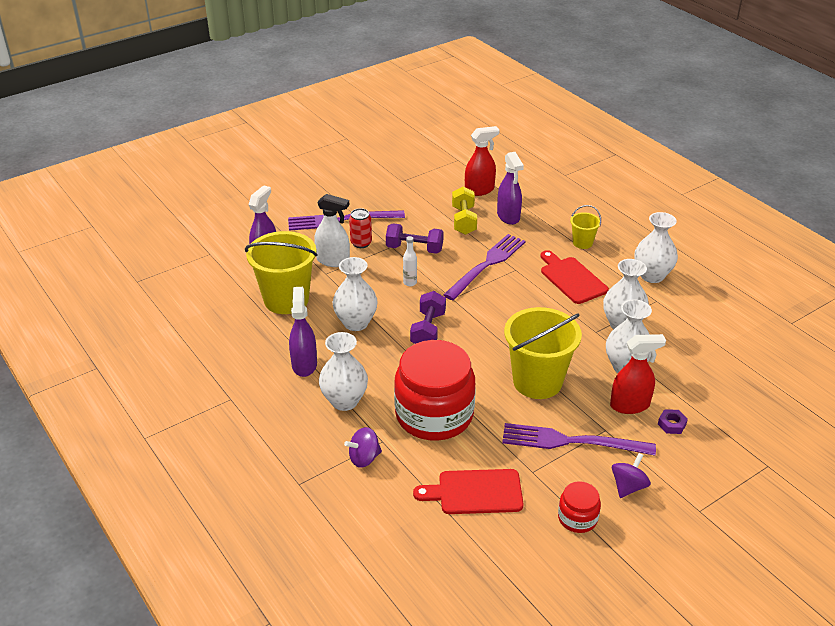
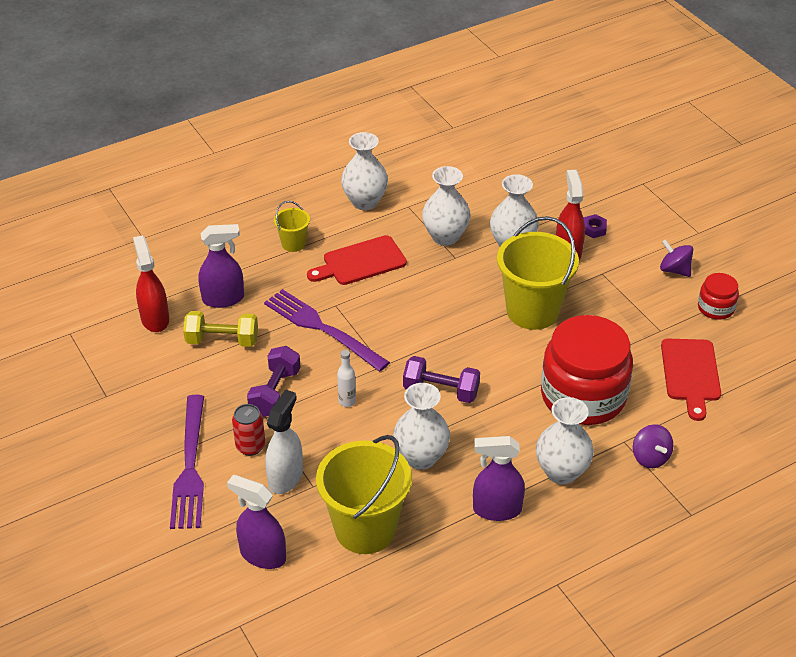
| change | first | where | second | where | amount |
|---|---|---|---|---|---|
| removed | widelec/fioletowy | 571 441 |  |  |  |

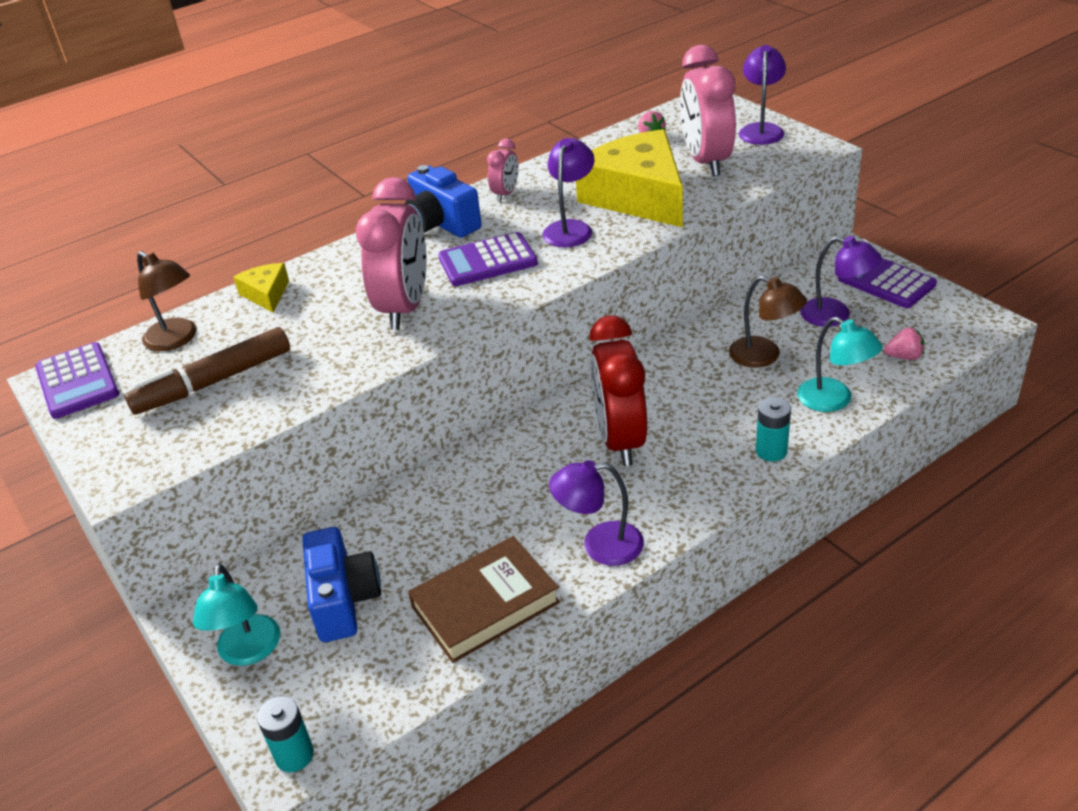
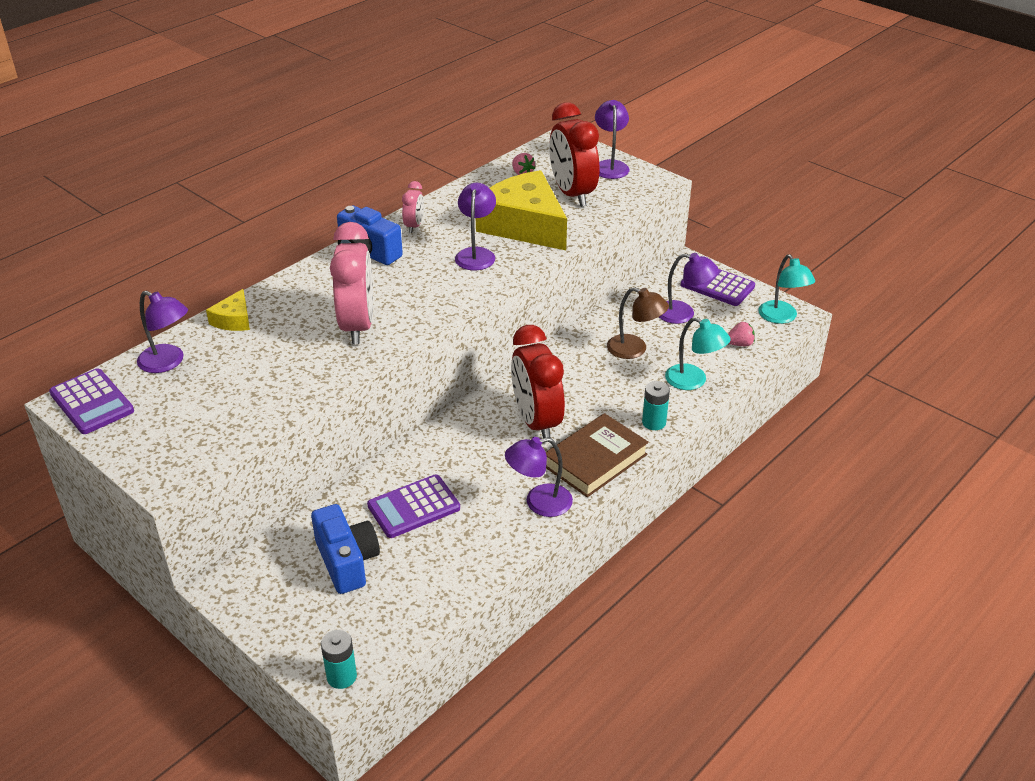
| change | first | where | second | where | amount |
|---|---|---|---|---|---|
| recoloured | lampka/brązowy | 177 340 | lampka/fioletowy | 168 362 |  |
| turned | ser/żółty | 266 294 |  | 234 320 | 135 degrees counterclockwise |
| moved | kalkulator/fioletowy | 487 261 |  | 414 507 |  |
| moved | książka/brązowy | 485 604 |  | 595 460 |  |
| recoloured | budzik/różowy | 706 161 | budzik/czerwony | 572 194 |  |
| moved | lampka/turkusowy | 248 652 |  | 782 317 |  |
| removed | flamaster/brązowy | 214 382 |  |  |  |

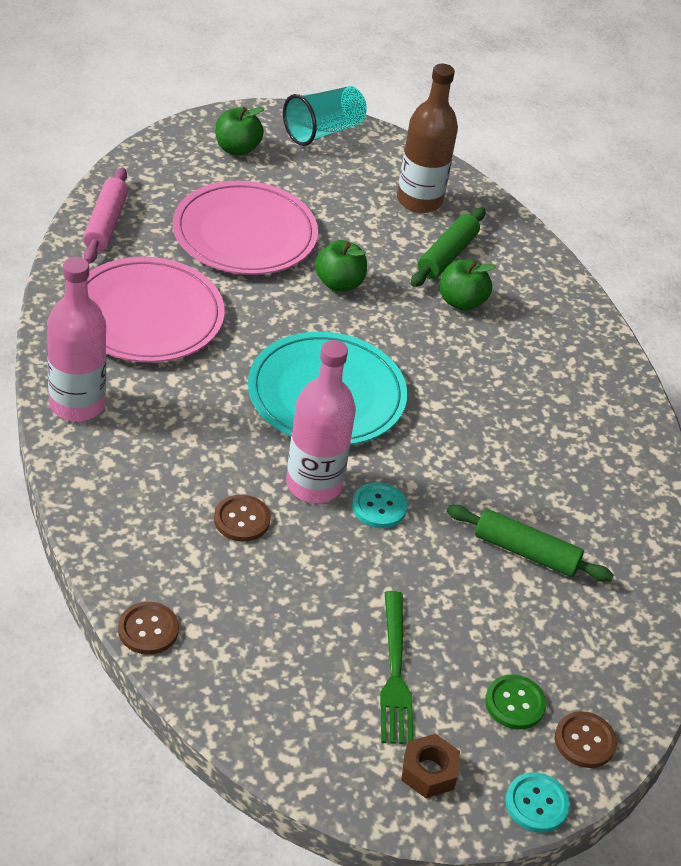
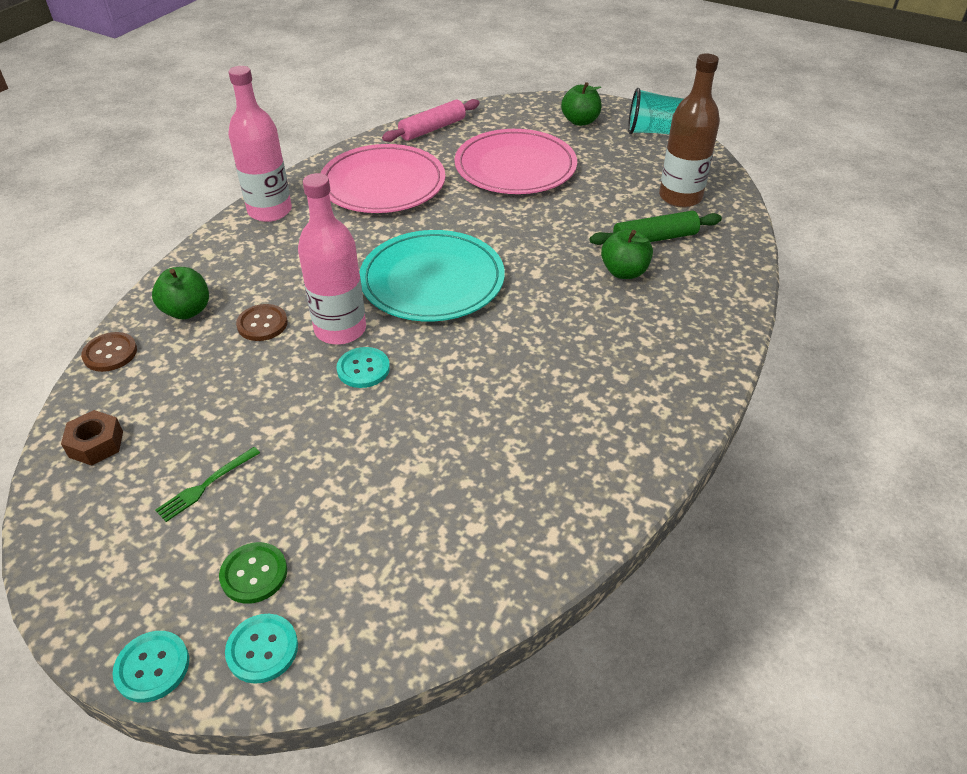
| change | first | where | second | where | amount |
|---|---|---|---|---|---|
| moved | nakrętka/brązowy | 428 772 |  | 96 444 |  |
| moved | jabłko/zielony | 339 283 |  | 187 311 |  |
| resized | widelec/zielony | 395 672 |  | 206 485 | x0.63 |
| recoloured | guzik/brązowy | 584 741 | guzik/turkusowy | 262 649 |  |
| removed | wałek do ciasta/zielony | 526 552 |  |  |  |

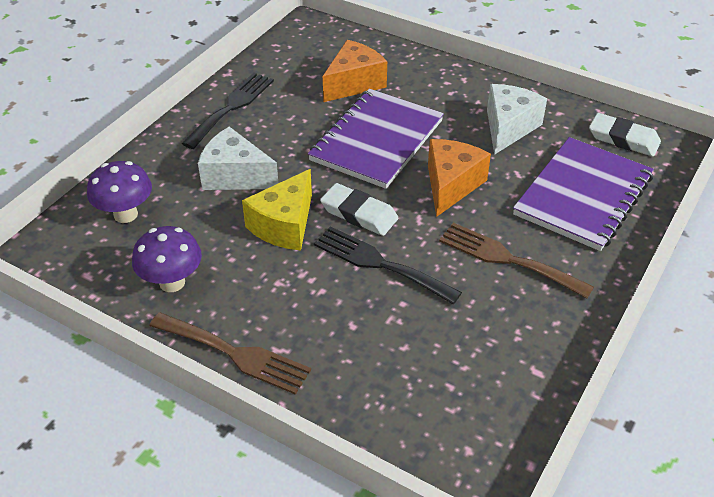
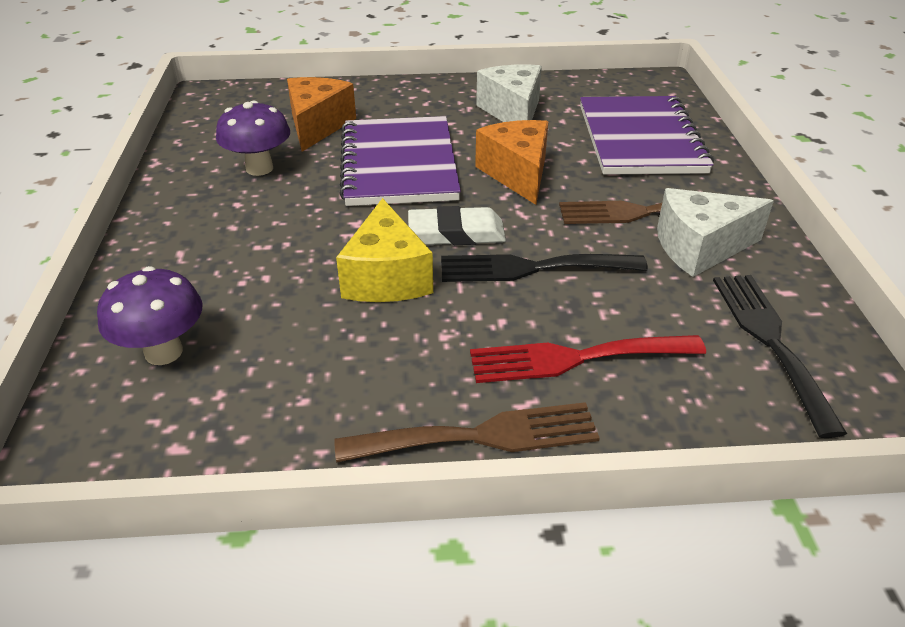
| change | first | where | second | where | amount |
|---|---|---|---|---|---|
| moved | grzyb/fioletowy | 172 282 |  | 259 168 |  |
| added |  |  | widelec/czerwony | 575 358 |  |
| moved | ser/biały | 235 176 |  | 700 247 |  |
| moved | widelec/czarny | 232 107 |  | 770 340 |  |
| removed | gumka do mazania/biały | 623 139 |  |  |  |

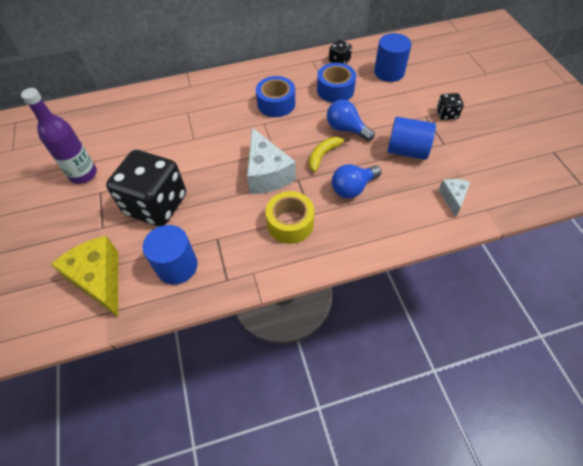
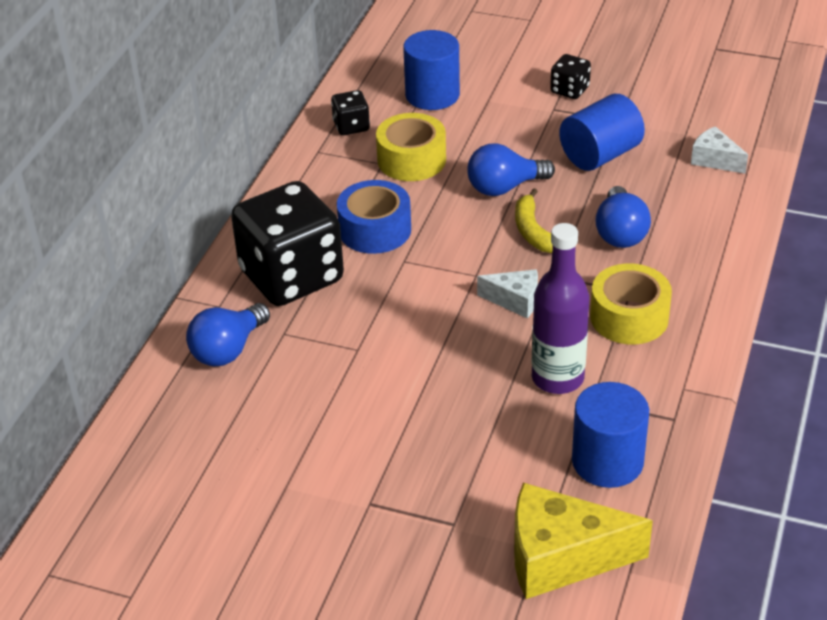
| change | first | where | second | where | amount |
|---|---|---|---|---|---|
| added |  |  | żarówka/niebieski | 228 350 |  |
| moved | kostka do gry/czarny | 156 205 |  | 291 276 |  |
| recoloured | taśma klejąca/niebieski | 335 90 | taśma klejąca/żółty | 411 160 |  |
| resized | ser/biały | 267 174 |  | 515 300 | x0.54 |
| moved | butelka/fioletowy | 83 174 |  | 557 378 |  |

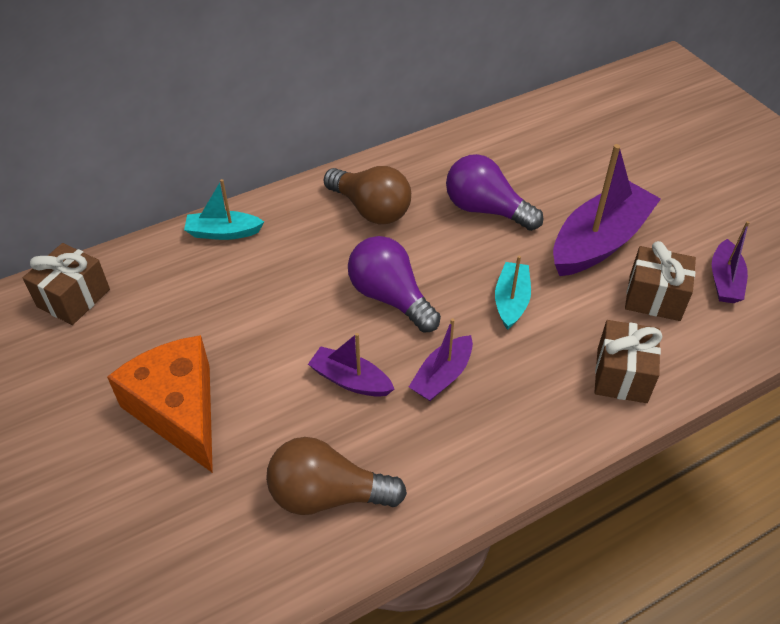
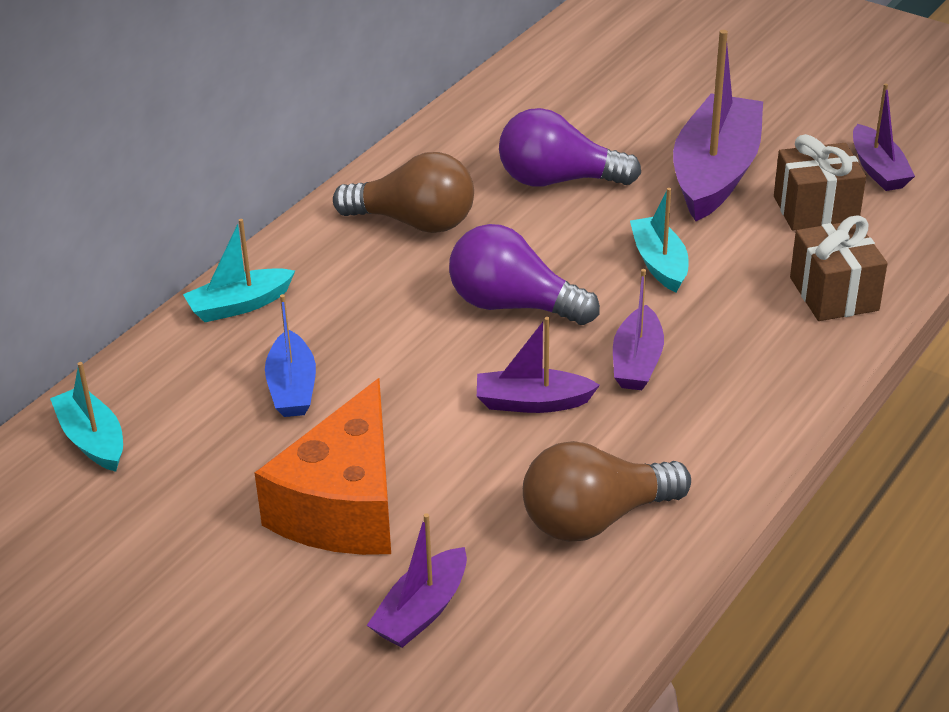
| change | first | where | second | where | amount |
|---|---|---|---|---|---|
| replaced | prezent/brązowy | 73 298 | łódka/turkusowy | 92 440 |  |
| turned | ser/pomarańczowy | 179 410 |  | 343 505 | 105 degrees counterclockwise |
| added |  |  | łódka/niebieski | 292 387 |  |
| added |  |  | łódka/fioletowy | 422 611 |  |

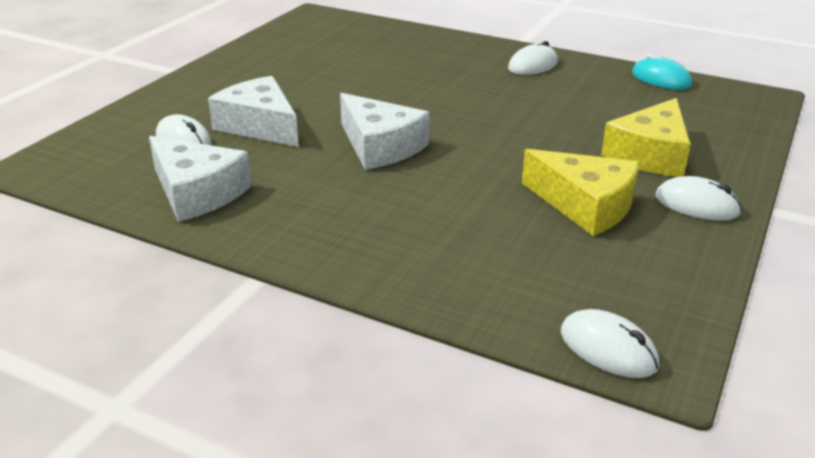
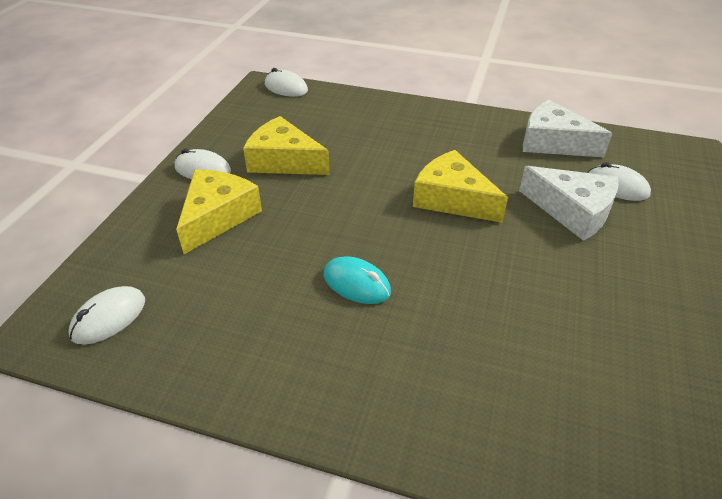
| change | first | where | second | where | amount |
|---|---|---|---|---|---|
| moved | myszka/biały | 533 65 |  | 109 318 |  |
| moved | myszka/turkusowy | 661 79 |  | 356 283 |  |
| recoloured | ser/biały | 380 146 | ser/żółty | 452 199 |  |

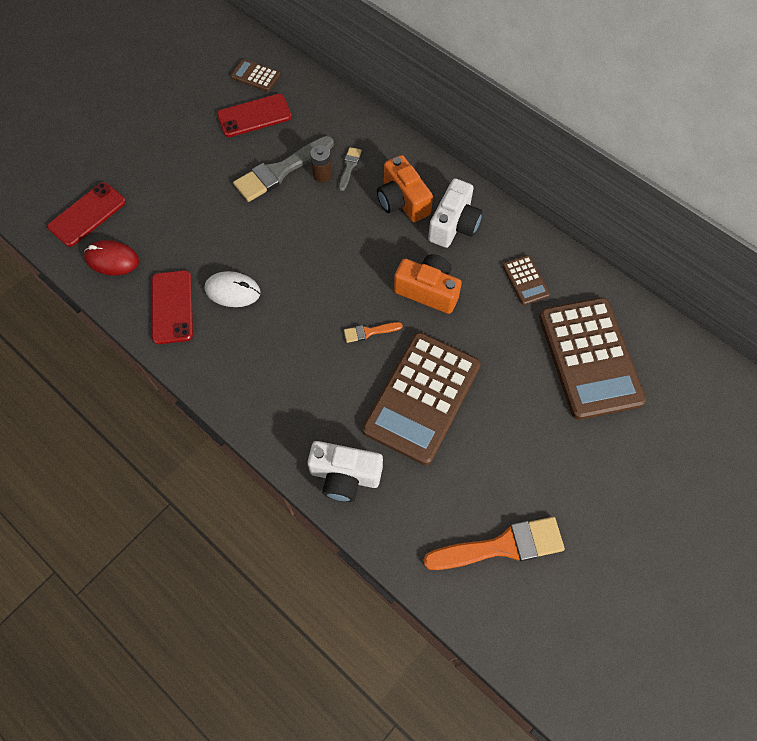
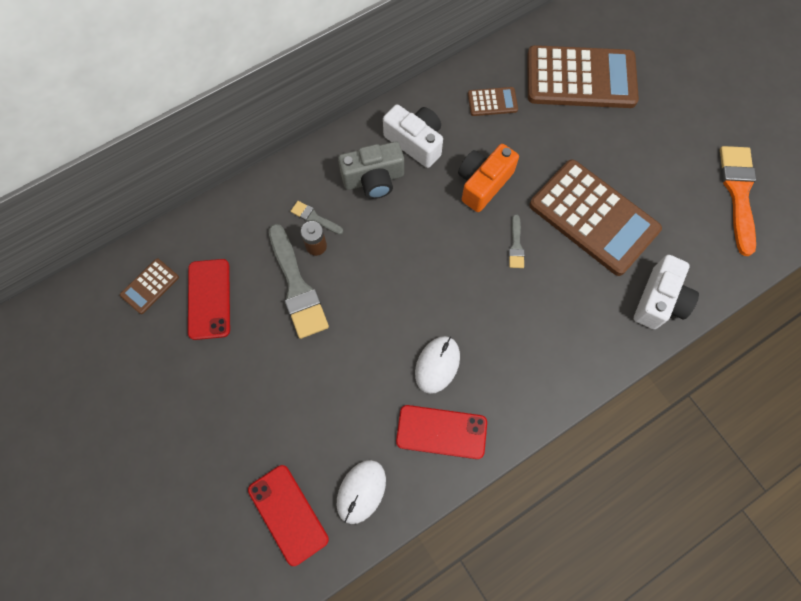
| change | first | where | second | where | amount |
|---|---|---|---|---|---|
| recoloured | myszka/czerwony | 112 259 | myszka/biały | 361 491 |  |
| recoloured | aparat fotograficzny/pomarańczowy | 402 201 | aparat fotograficzny/szary | 373 179 |  |
| recoloured | pędzel/pomarańczowy | 369 332 | pędzel/szary | 516 245 |  |

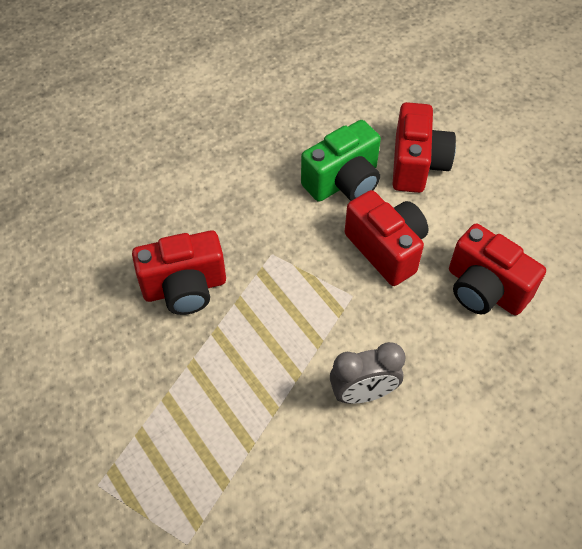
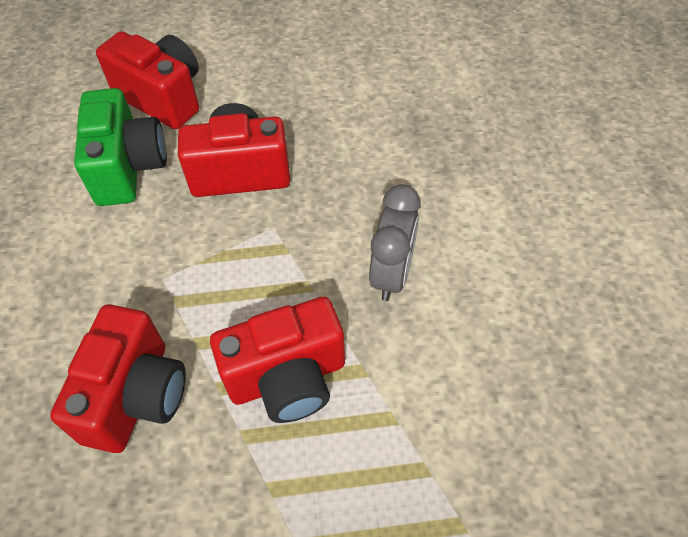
| change | first | where | second | where | amount |
|---|---|---|---|---|---|
| moved | aparat fotograficzny/czerwony | 485 289 |  | 287 378 |  |

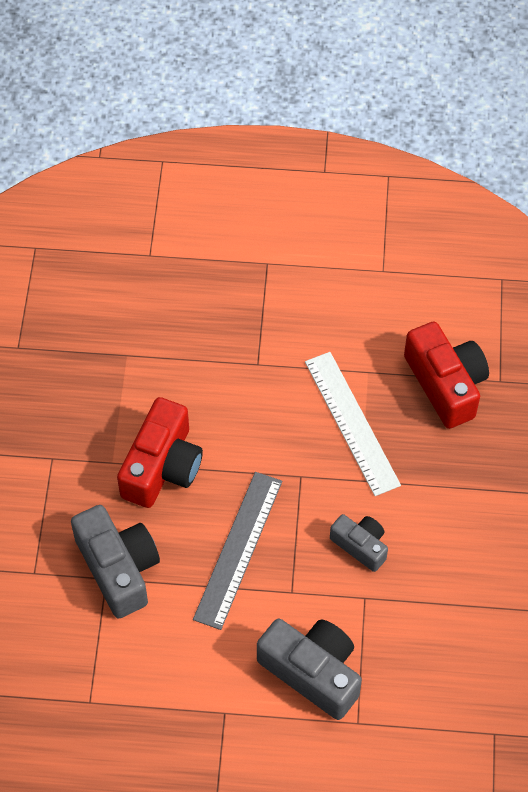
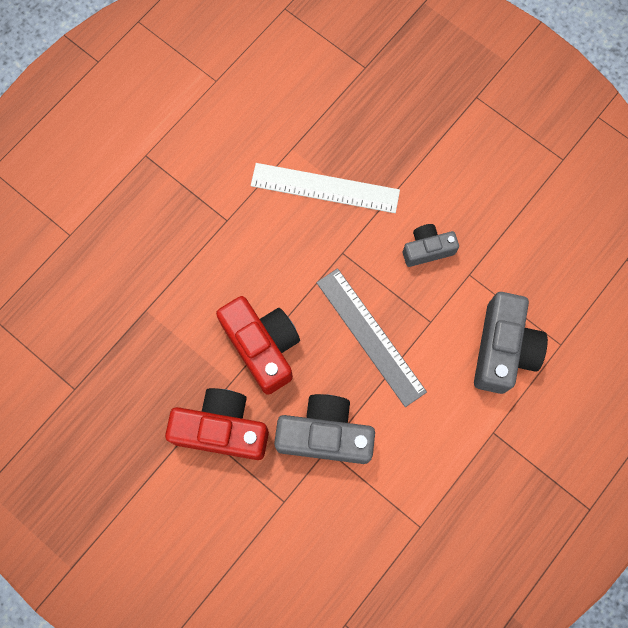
| change | first | where | second | where | amount |
|---|---|---|---|---|---|
| moved | aparat fotograficzny/czerwony | 445 384 |  | 222 429 |  |
| turned | aparat fotograficzny/szary | 312 672 |  | 502 349 | 120 degrees clockwise |

